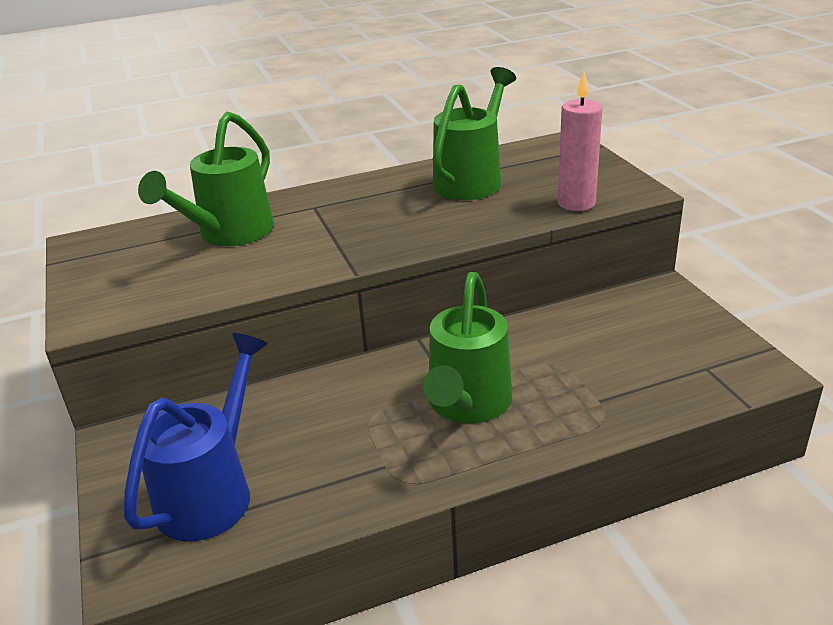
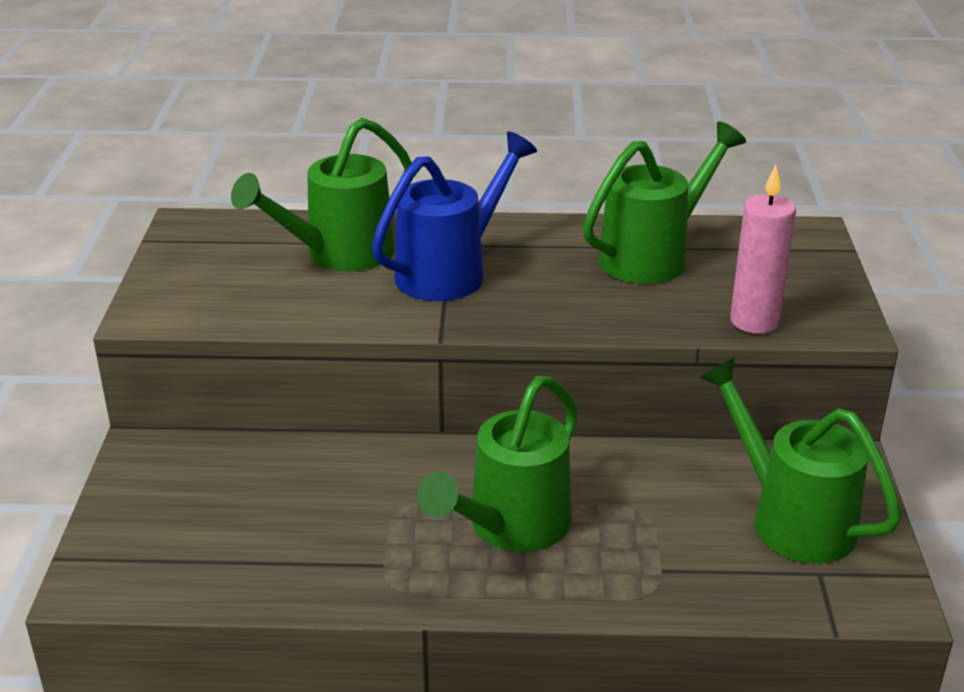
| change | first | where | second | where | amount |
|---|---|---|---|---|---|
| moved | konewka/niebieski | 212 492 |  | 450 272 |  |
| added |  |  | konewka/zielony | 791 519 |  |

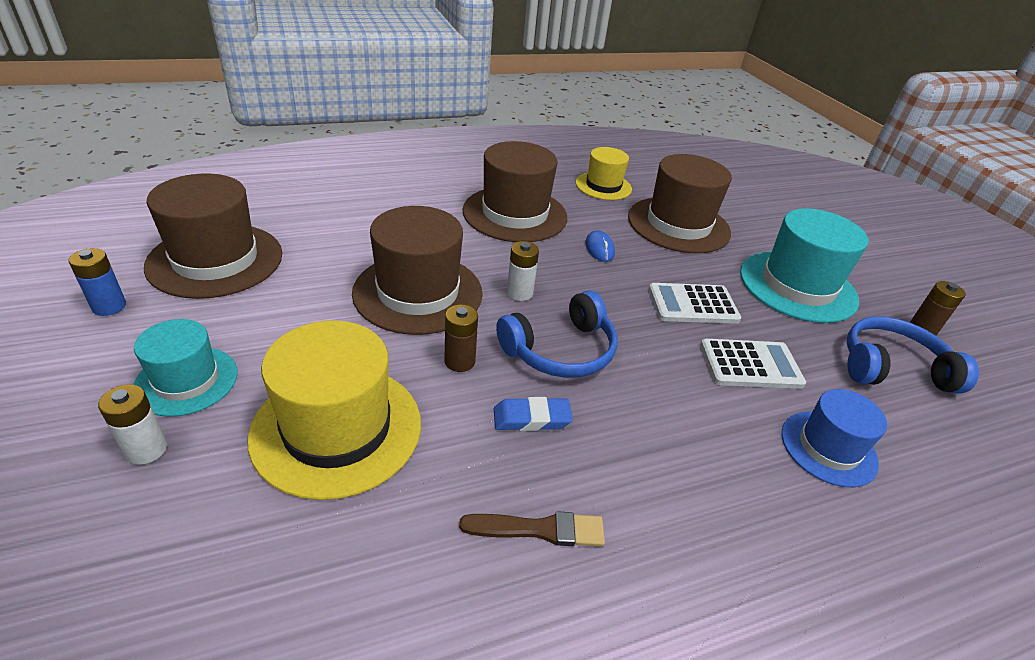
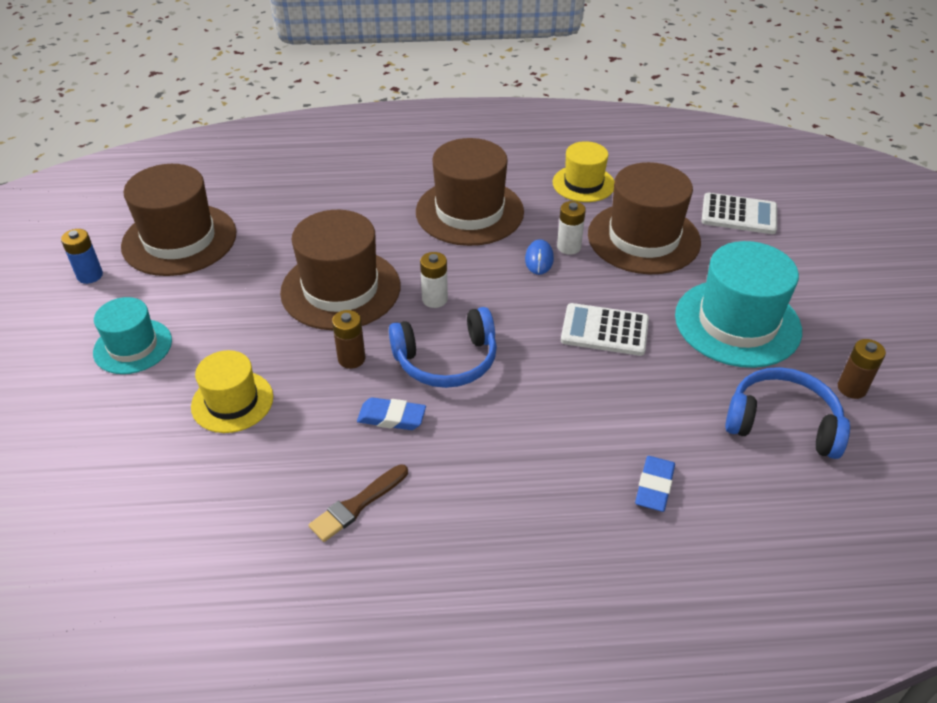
| change | first | where | second | where | amount |
|---|---|---|---|---|---|
| resized | kapelusz/żółty | 337 428 |  | 232 402 | x0.60 |
| turned | pędzel/brązowy | 539 529 |  | 357 505 | 120 degrees clockwise |
| moved | bateria/biały | 146 449 |  | 569 247 |  |
| replaced | kapelusz/niebieski | 828 448 | gumka do mazania/niebieski | 654 486 |  |
| moved | kalkulator/biały | 750 364 |  | 739 214 |  |

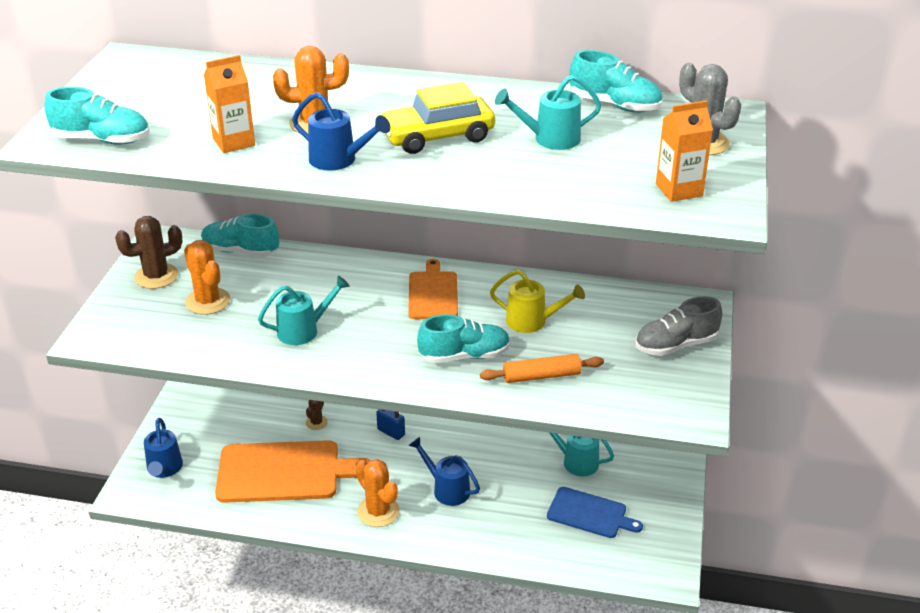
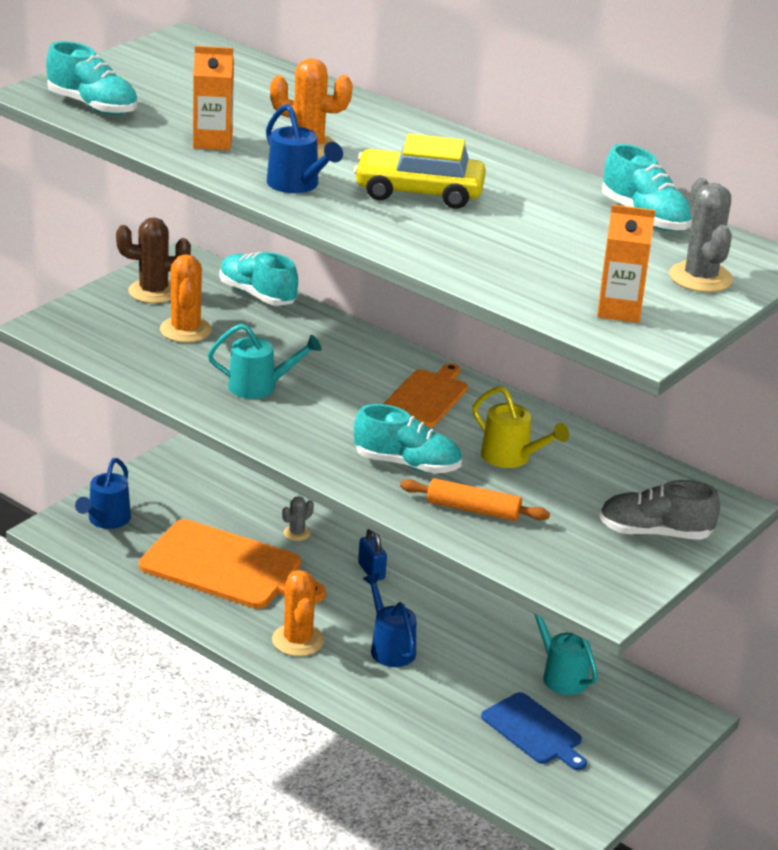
| change | first | where | second | where | amount |
|---|---|---|---|---|---|
| recoloured | kaktus/brązowy | 316 422 | kaktus/szary | 297 533 |  |
| removed | konewka/turkusowy | 549 139 |  |  |  |

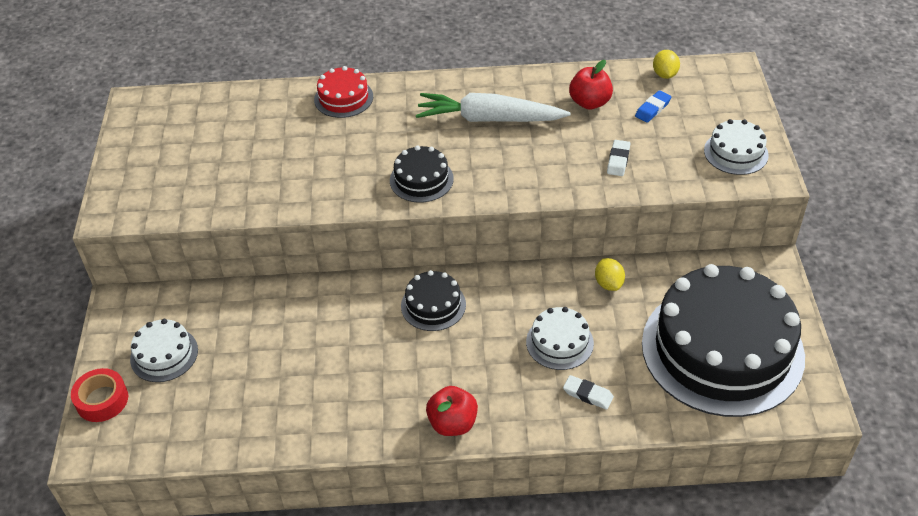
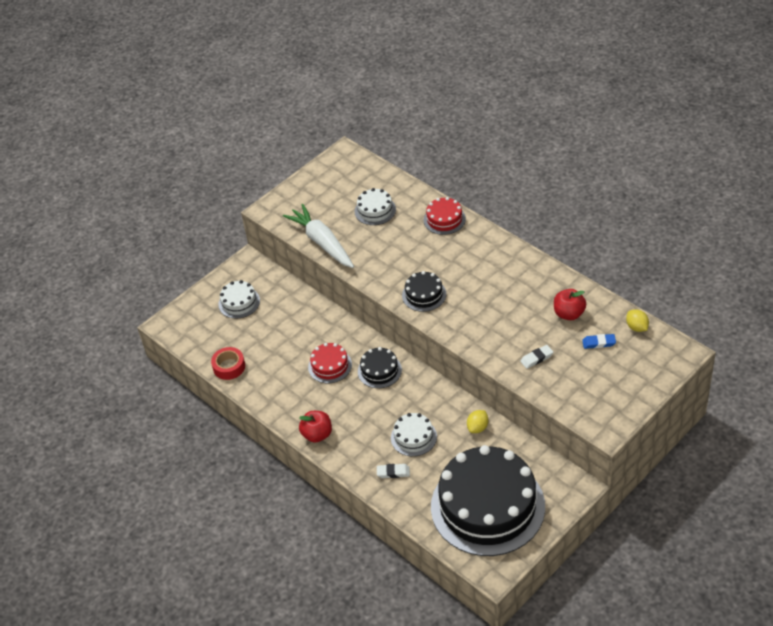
| change | first | where | second | where | amount |
|---|---|---|---|---|---|
| moved | taśma klejąca/czerwony | 102 400 |  | 229 367 |  |
| moved | marchewka/biały | 489 119 |  | 322 242 |  |
| added |  |  | tort/czerwony | 330 366 |  |
| moved | tort/biały | 736 152 |  | 375 210 |  |
| turned | gumka do mazania/biały | 588 394 |  | 393 472 | 75 degrees counterclockwise |
| turned | cytryna/żółty | 664 74 |  | 637 327 | 75 degrees counterclockwise |

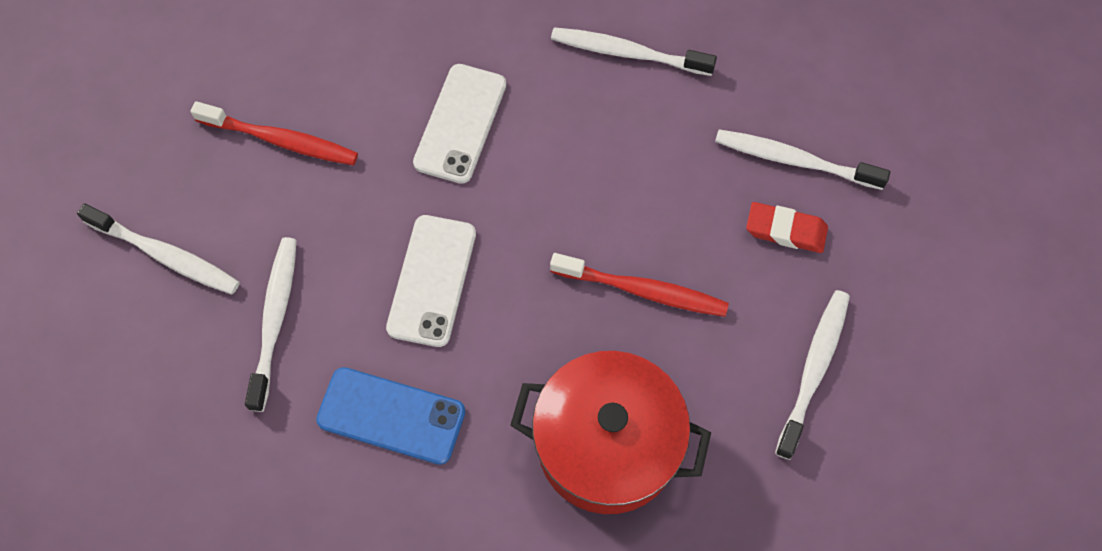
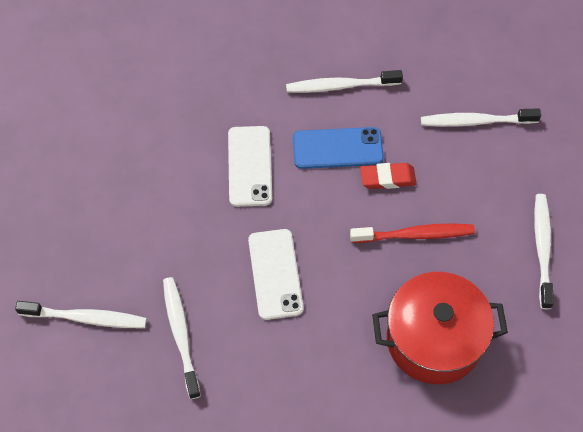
| change | first | where | second | where | amount |
|---|---|---|---|---|---|
| moved | telefon/niebieski | 391 416 |  | 337 148 |  |
| moved | gumka do mazania/czerwony | 785 230 |  | 387 178 |  |
| removed | szczoteczka do zębów/czerwony | 281 140 |  |  |  |

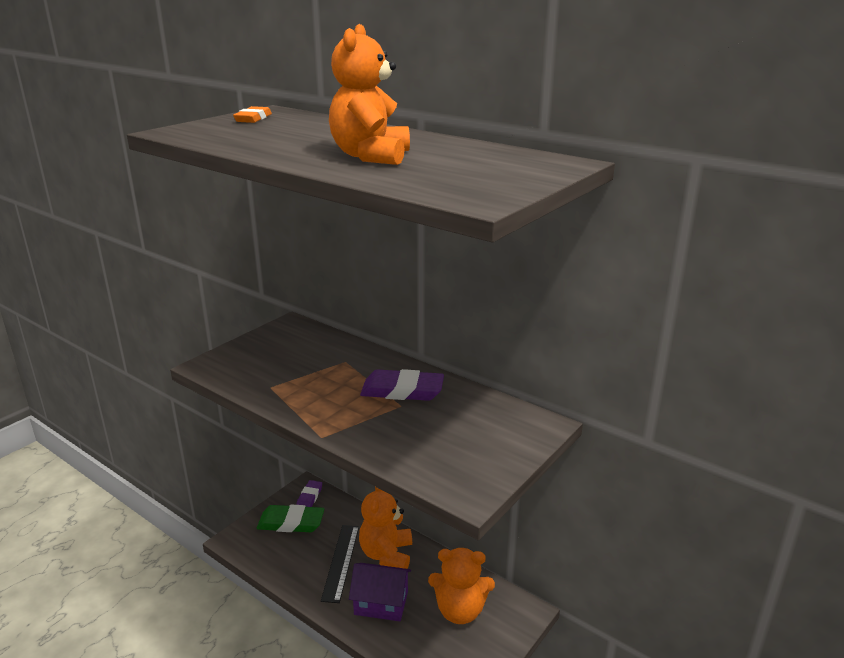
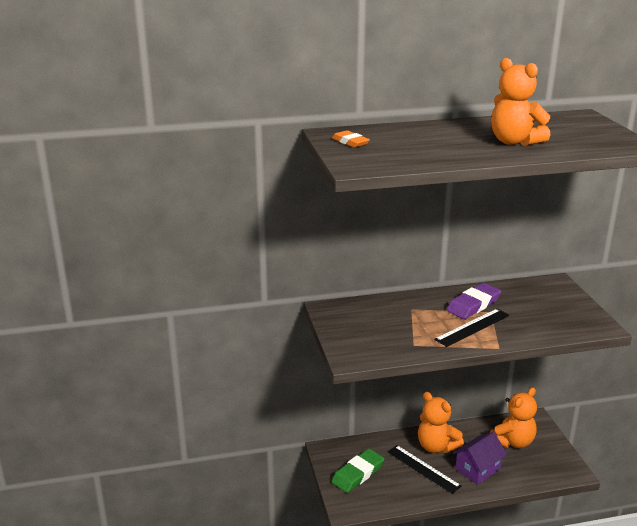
| change | first | where | second | where | amount |
|---|---|---|---|---|---|
| added |  |  | linijka/czarny | 472 327 |  |
| removed | gumka do mazania/fioletowy | 309 497 |  |  |  |

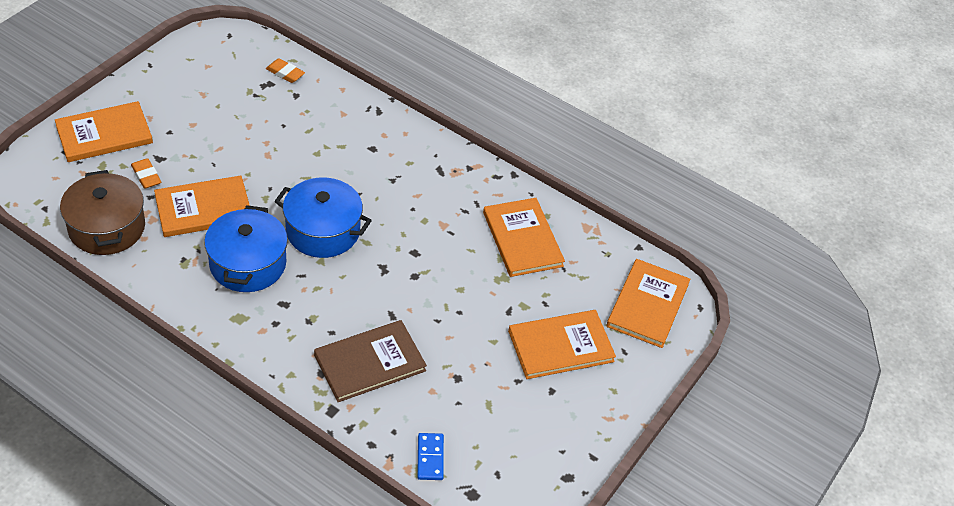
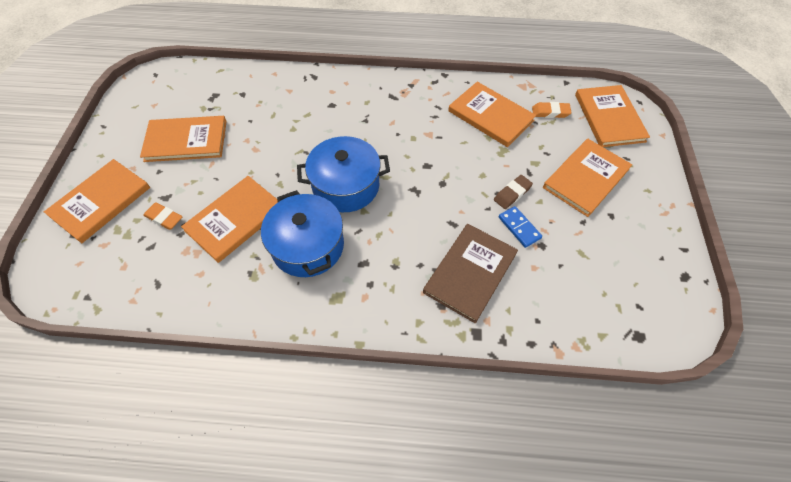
| change | first | where | second | where | amount |
|---|---|---|---|---|---|
| added |  |  | książka/pomarańczowy | 186 140 |  |
| added |  |  | gumka do mazania/brązowy | 512 194 |  |
| moved | kostka domina/niebieski | 430 458 |  | 519 228 |  |
| moved | gumka do mazania/pomarańczowy | 285 73 |  | 550 112 |  |
| removed | garnek/brązowy | 107 227 |  |  |  |

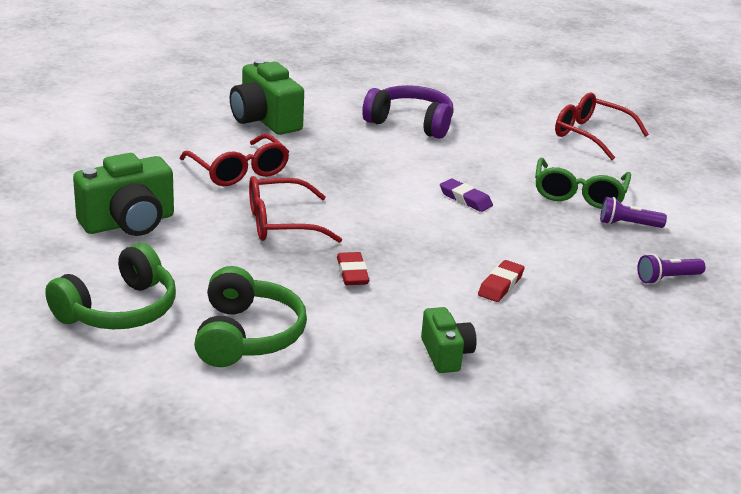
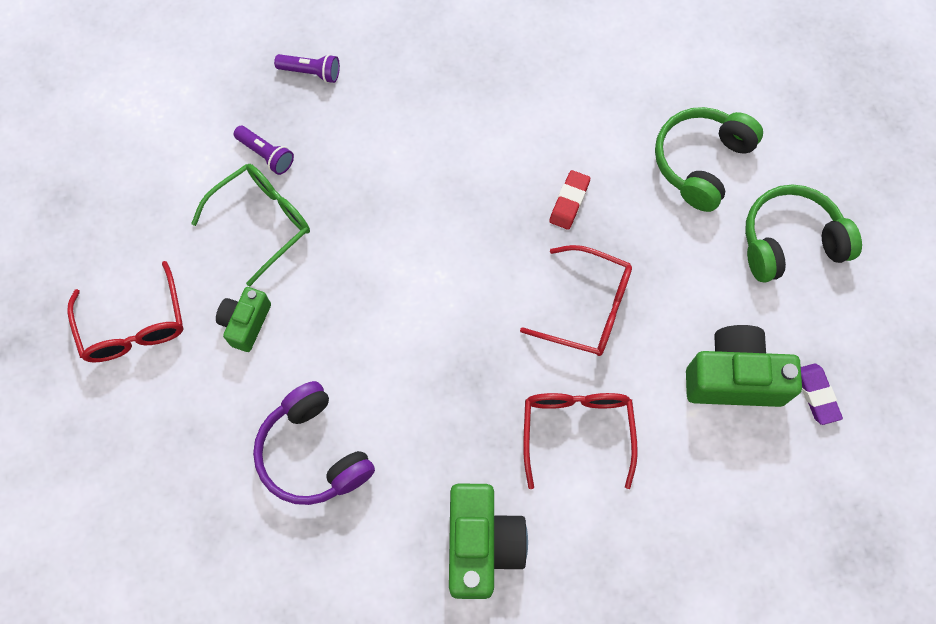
| change | first | where | second | where | amount |
|---|---|---|---|---|---|
| moved | aparat fotograficzny/zielony | 446 354 |  | 246 323 |  |
| moved | gumka do mazania/fioletowy | 465 199 |  | 816 395 |  |
| removed | gumka do mazania/czerwony | 500 285 |  |  |  |

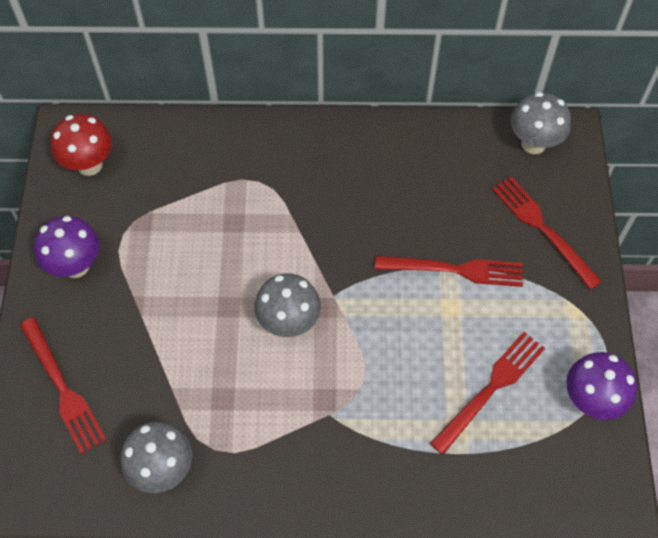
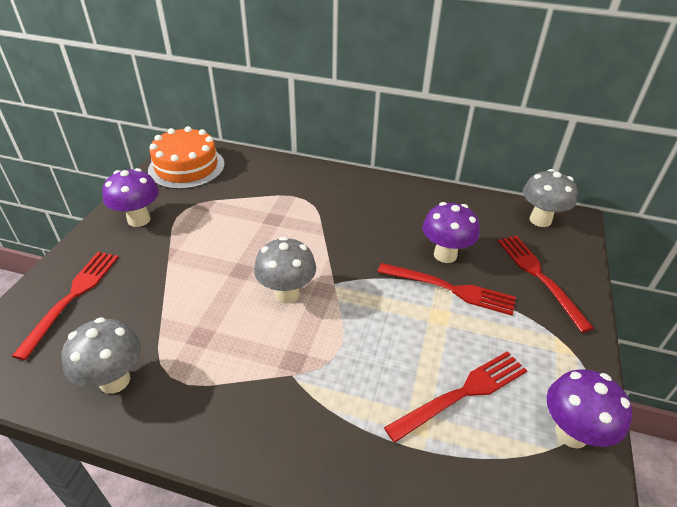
| change | first | where | second | where | amount |
|---|---|---|---|---|---|
| turned | widelec/czerwony | 63 389 |  | 73 296 | 150 degrees counterclockwise |
| replaced | grzyb/czerwony | 89 165 | tort/pomarańczowy | 186 167 |  |
| added |  |  | grzyb/fioletowy | 445 255 |  |

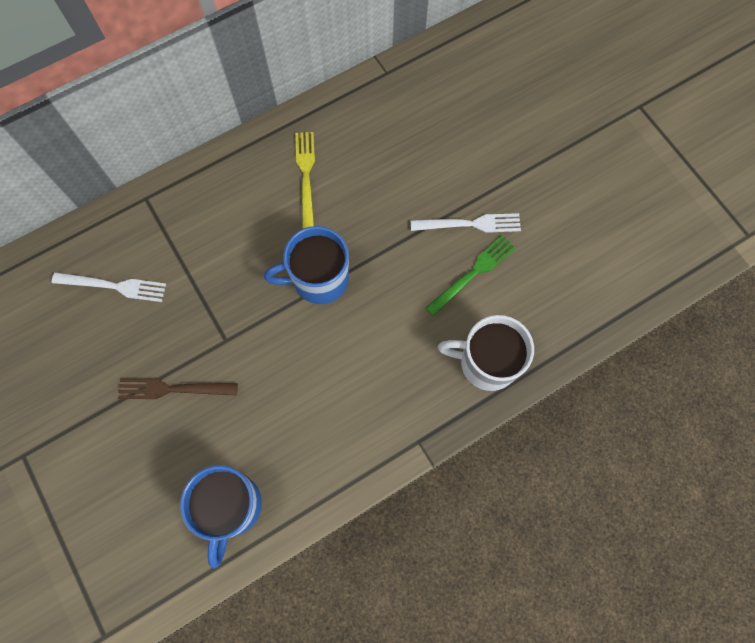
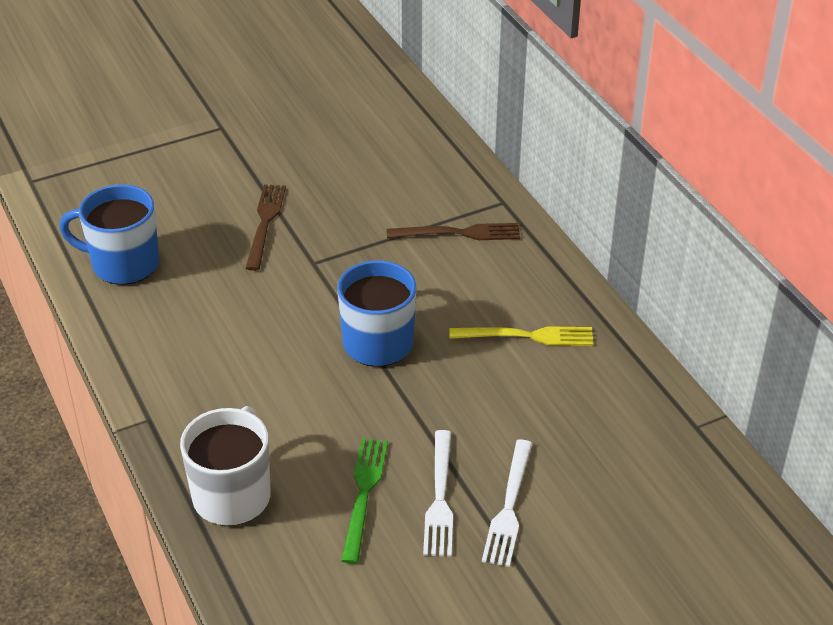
| change | first | where | second | where | amount |
|---|---|---|---|---|---|
| turned | widelec/zielony | 473 273 |  | 364 494 | 135 degrees counterclockwise |
| added |  |  | widelec/brązowy | 459 233 |  |
| moved | widelec/biały | 114 286 |  | 509 507 |  |

